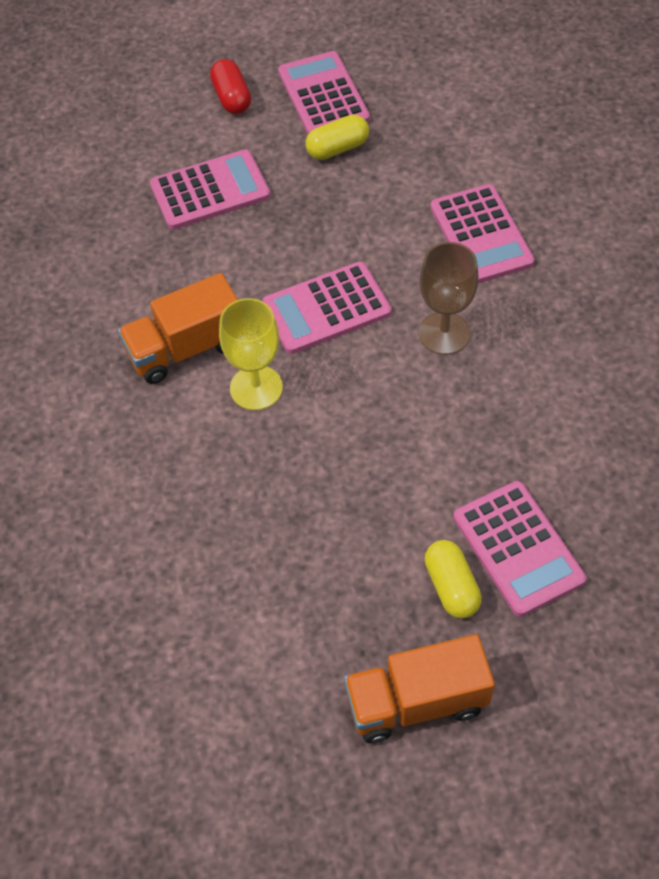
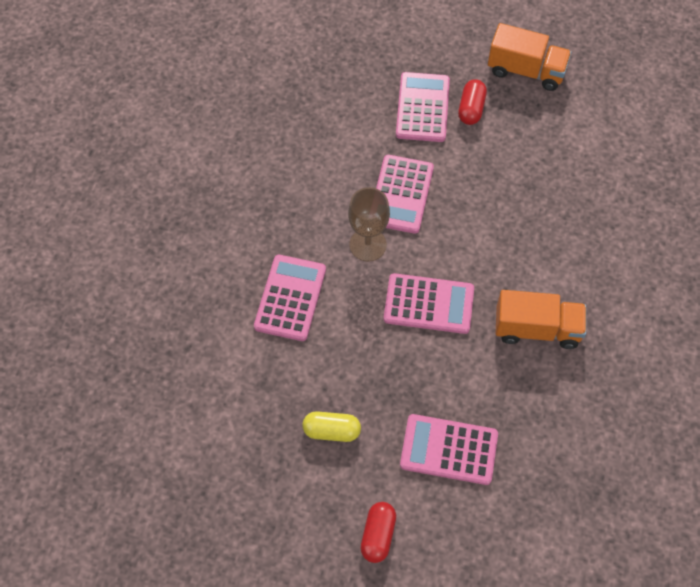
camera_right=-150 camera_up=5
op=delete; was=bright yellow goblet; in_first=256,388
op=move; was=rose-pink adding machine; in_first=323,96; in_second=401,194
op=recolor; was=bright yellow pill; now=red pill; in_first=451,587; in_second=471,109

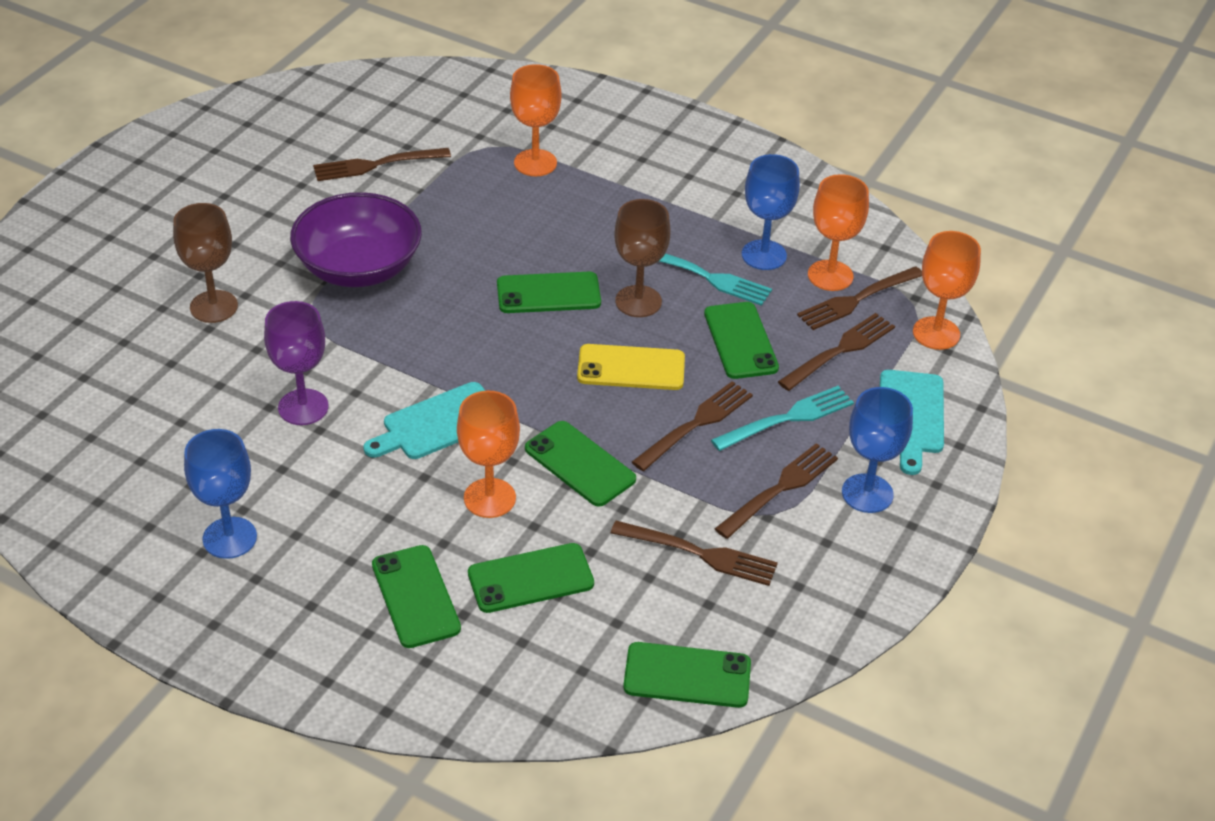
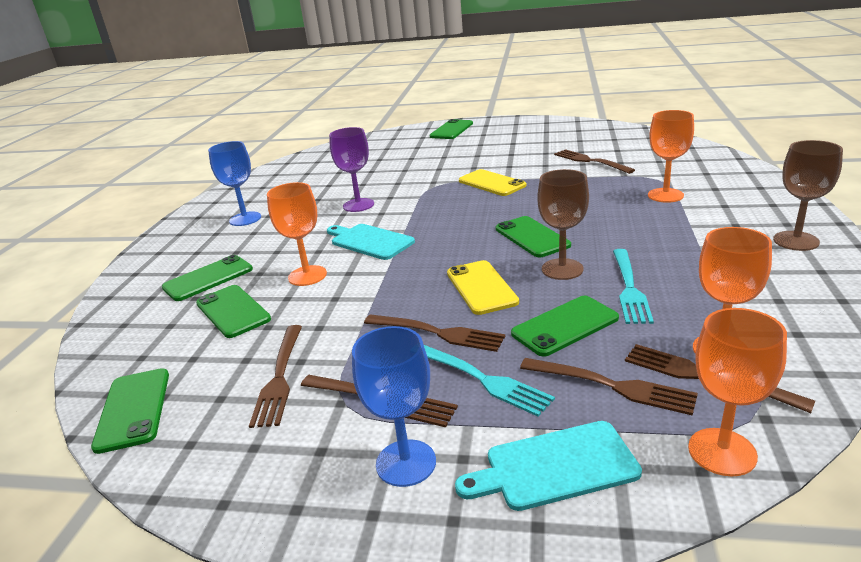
camera_right=75 camera_up=-15
op=delete; was=cobalt goblet; in_first=764,255
op=move; was=russet goblet; in_first=214,306; in_second=796,241
op=move; was=leaf-green smartphone; in_first=580,464; in_second=451,130
op=replace; was=violet serving bowl; now=bright yellow smartphone; in_first=359,267; in_second=491,183

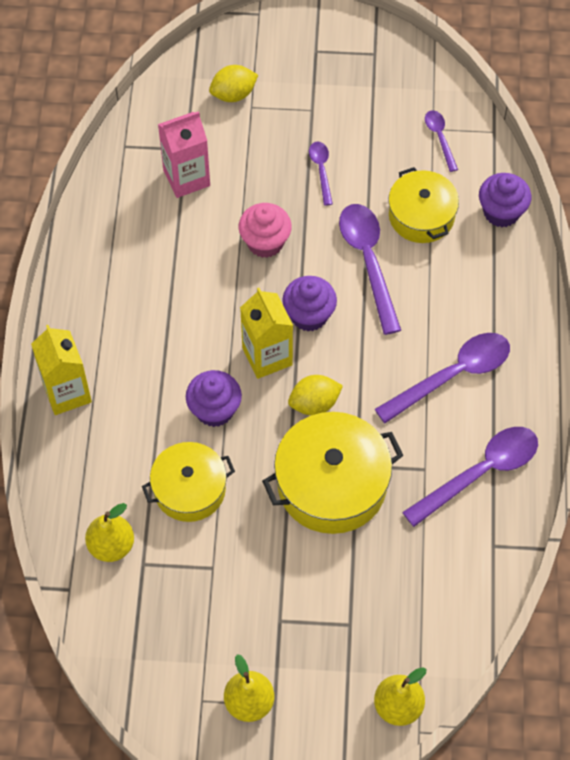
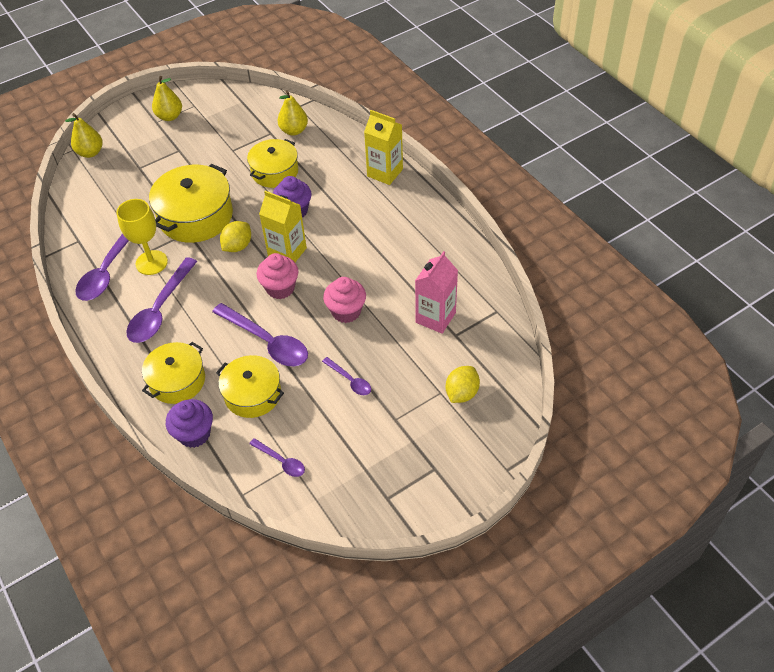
camera_right=145 camera_up=-10
op=insert; now=bright yellow goblet; in_second=151,262
op=insert; now=bright yellow stockpot; in_second=177,381
op=recolor; was=violet fairy cake; now=rose-pink fairy cake; in_first=309,315; in_second=280,288

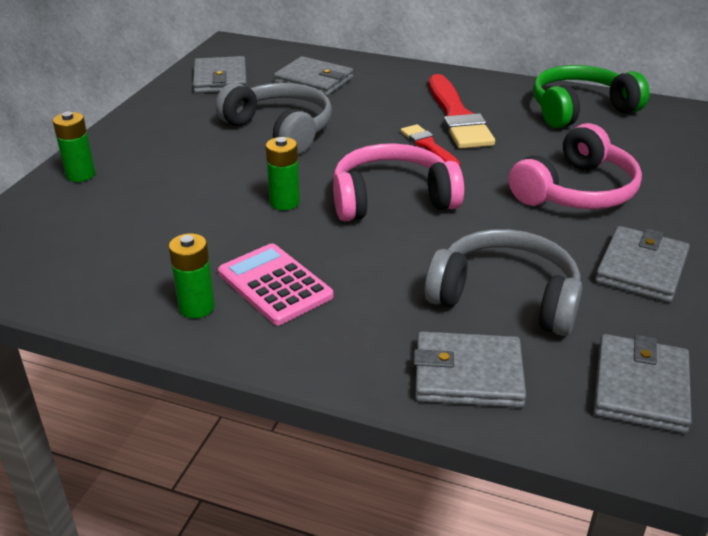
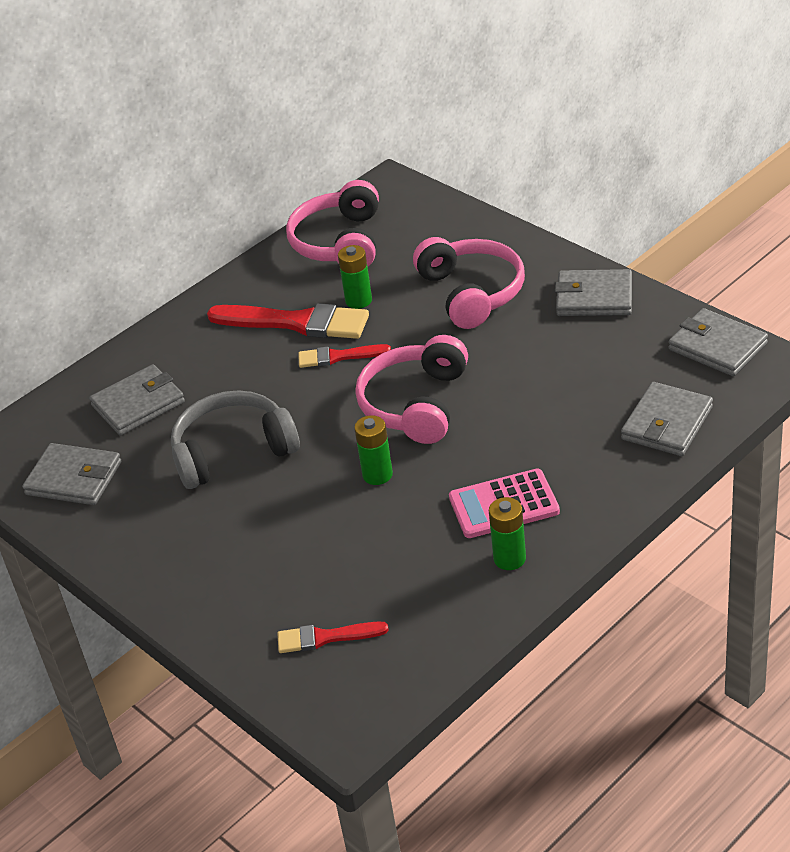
camera_right=-60 camera_up=5
op=delete; was=gray headset; in_first=505,297
op=insert; now=red paintbrush; in_second=325,638
op=move; was=leaf-green power cell; in_first=80,175; in_second=358,300
op=recolor; was=leaf-green headset; now=rose-pink headset; in_first=580,110; in_second=340,242
op=rotate; was=gray card wallet; in_first=641,268; in_second=594,297; clockwise=-45

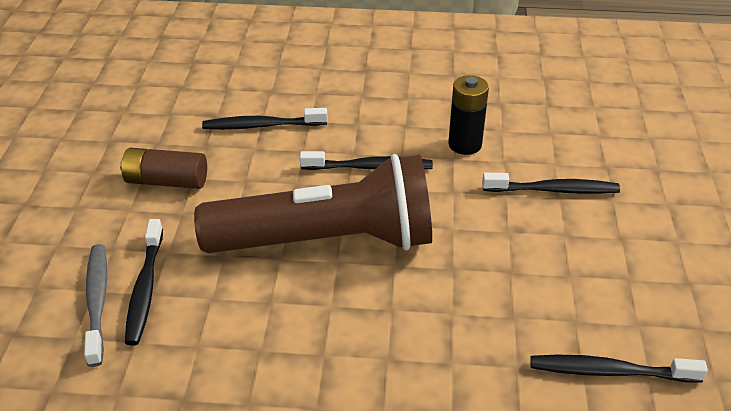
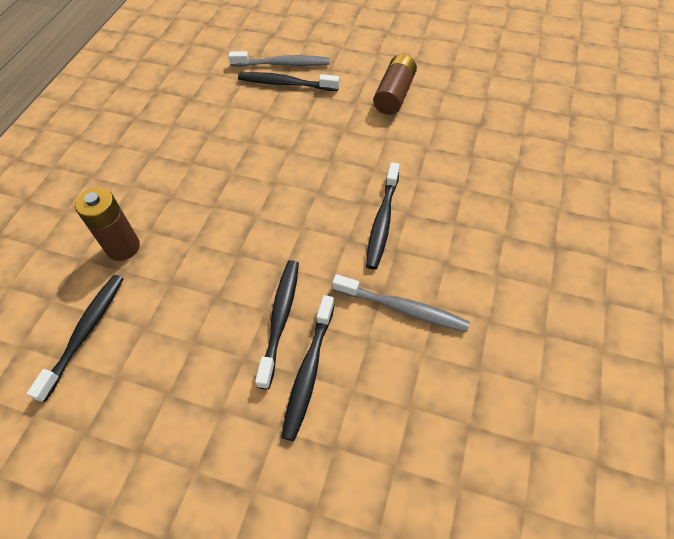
camera_right=105 camera_up=15
op=delete; was=russet torch; in_first=327,241
op=insert; now=russet power cell; in_second=123,247
op=move; was=jet-black dental brush; in_first=262,126; in_second=280,319
op=replace; was=jet-black power cell; now=gray dental brush; in_first=465,144; in_second=402,308

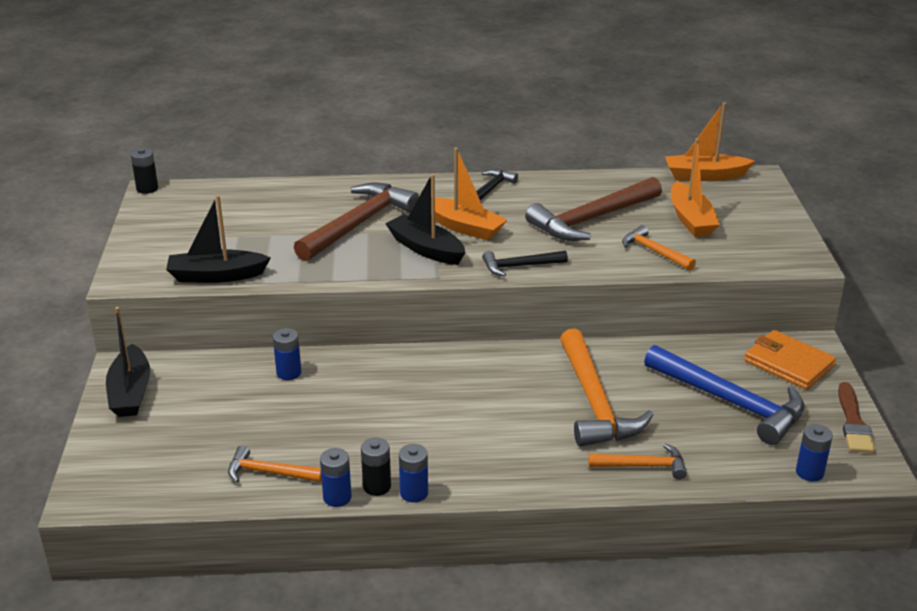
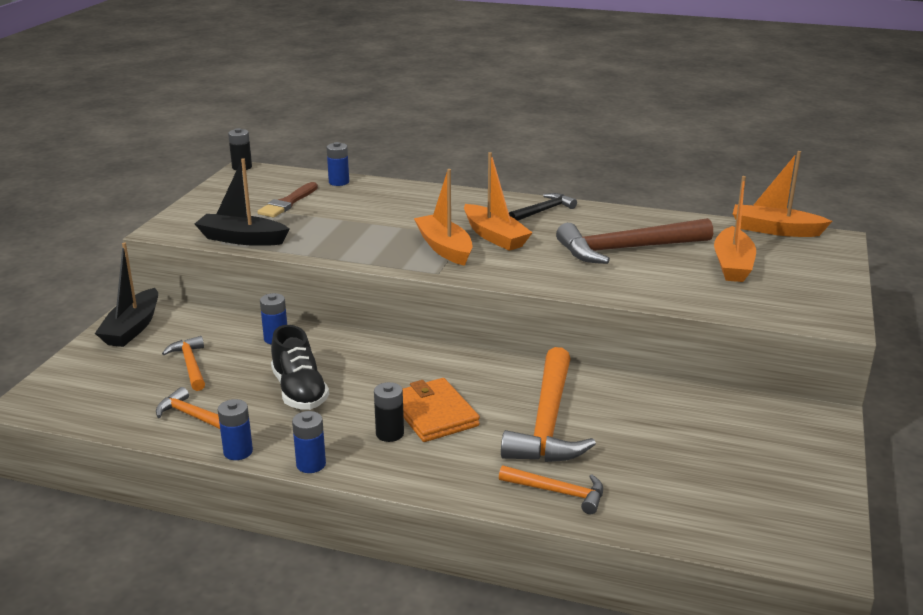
camera_right=20 camera_up=-5
op=delete; was=russet claw hammer; in_first=358,224
op=delete; was=jet-black claw hammer; in_first=519,266
op=delete; was=cobalt claw hammer; in_first=731,402
op=insert; now=jet-black sneaker; in_second=299,391
op=move; was=jet-black power cell; in_first=377,486; in_second=390,434
op=move; was=orange-coloured claw hammer; in_first=654,252; in_second=190,365
op=move; was=orange-coloured card wallet; in_first=788,363; in_second=434,414
op=move; was=cobalt power cell; in_first=809,472; in_second=339,182
op=move; was=russet paintbrush; in_first=853,422; in_second=288,203
op=recolor; was=jet-black sailboat; now=orange-coloured sailboat; in_first=425,249; in_second=444,248

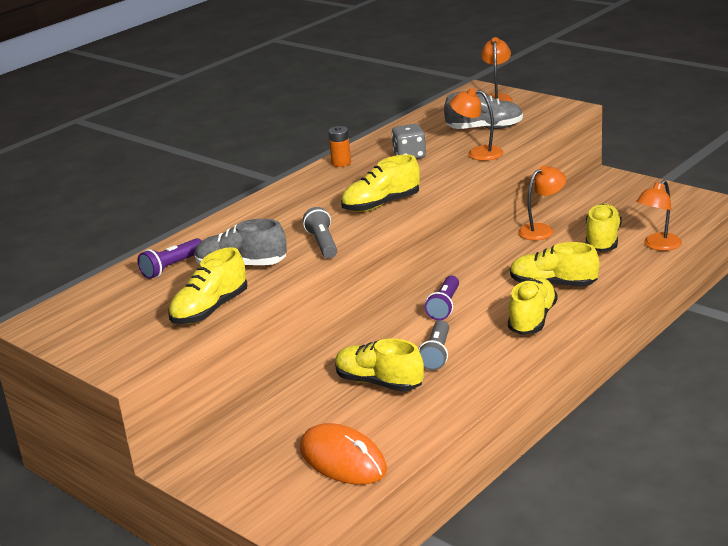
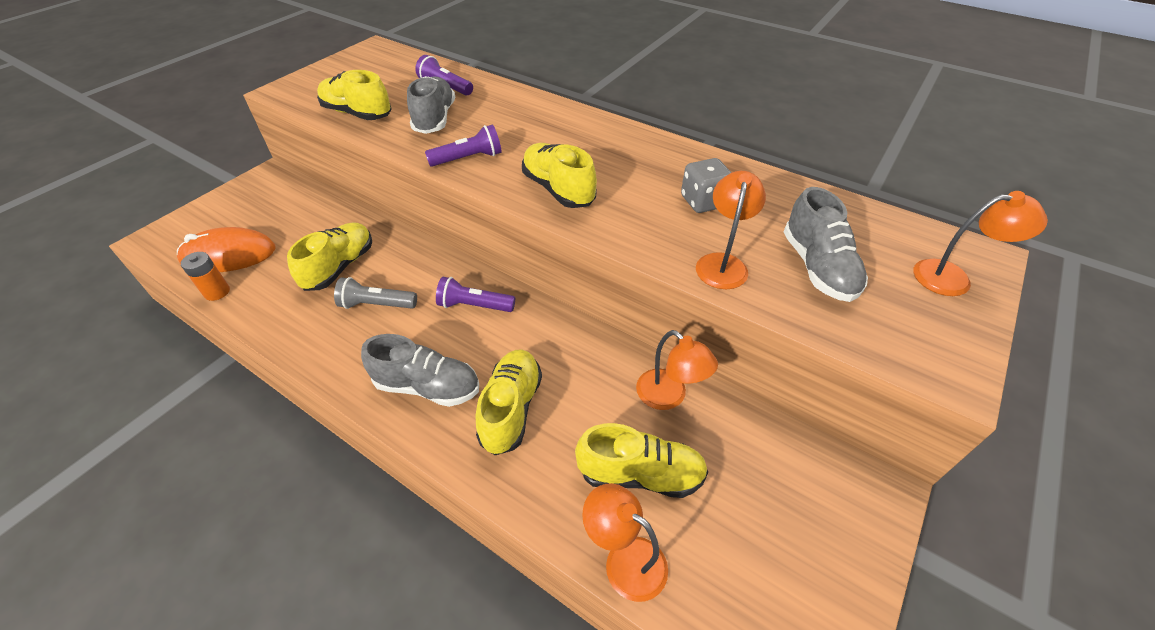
camera_right=80 camera_up=20
op=move; was=orange-coloured power cell; in_first=341,163; in_second=217,292
op=recolor; was=gray torch; now=violet torch; in_first=323,243; in_second=468,159
op=recolor; was=bright yellow sneaker; now=gray sneaker; in_first=532,319; in_second=427,386
op=rotate; was=orange-coloured mouse; in_first=342,460; in_second=229,255; clockwise=45

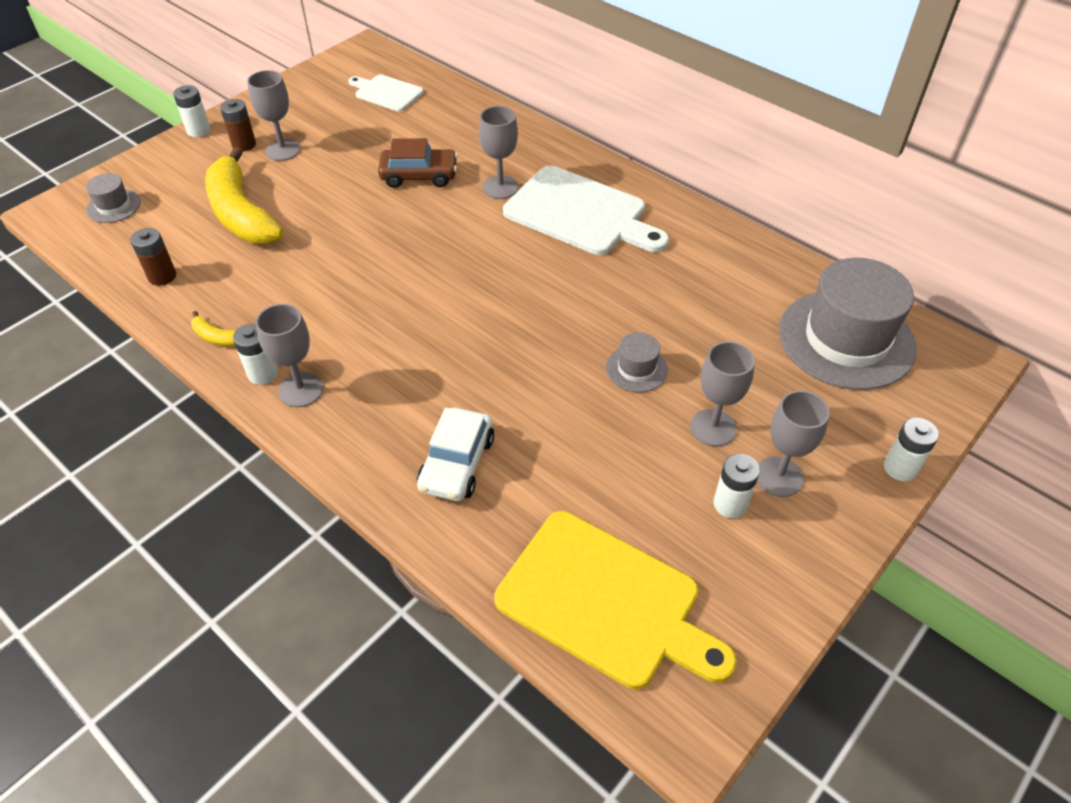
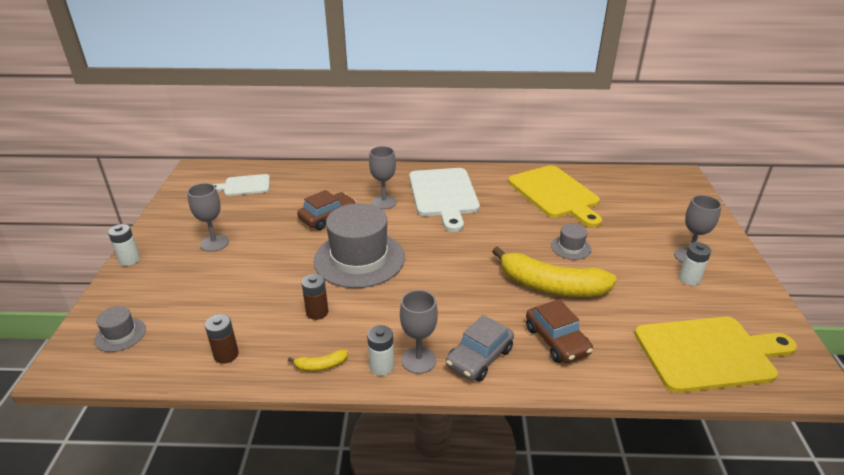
camera_right=-40 camera_up=-15
op=delete; was=gray goblet; in_first=713,427
op=delete; was=white power cell; in_first=900,468
op=insert; now=gray automobile; in_second=479,357
op=insert; now=bright yellow chopping board; in_second=555,194
op=move; was=bright yellow banana; in_first=241,213; in_second=551,286
op=move; was=russet power cell; in_first=244,145; in_second=317,312
op=move; was=gray top hat; in_first=846,339; in_second=359,259
op=recolor; was=white automobile; now=russet automobile; in_first=457,463; in_second=556,340
op=rotate; was=white chopping board; in_first=580,213; in_second=444,195; clockwise=90

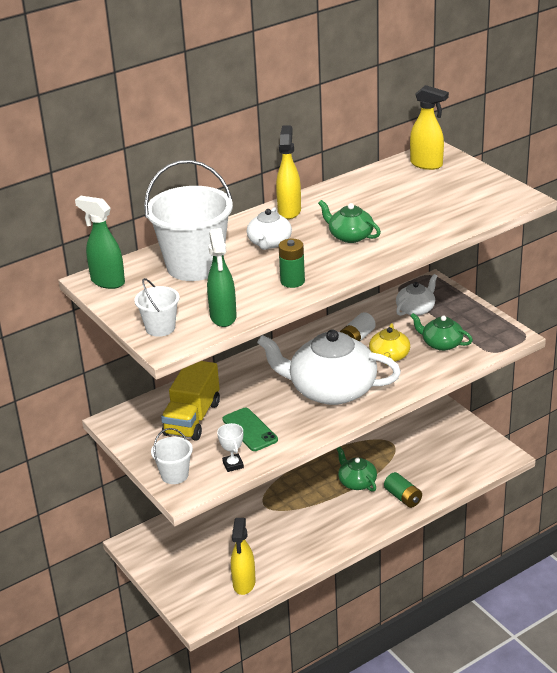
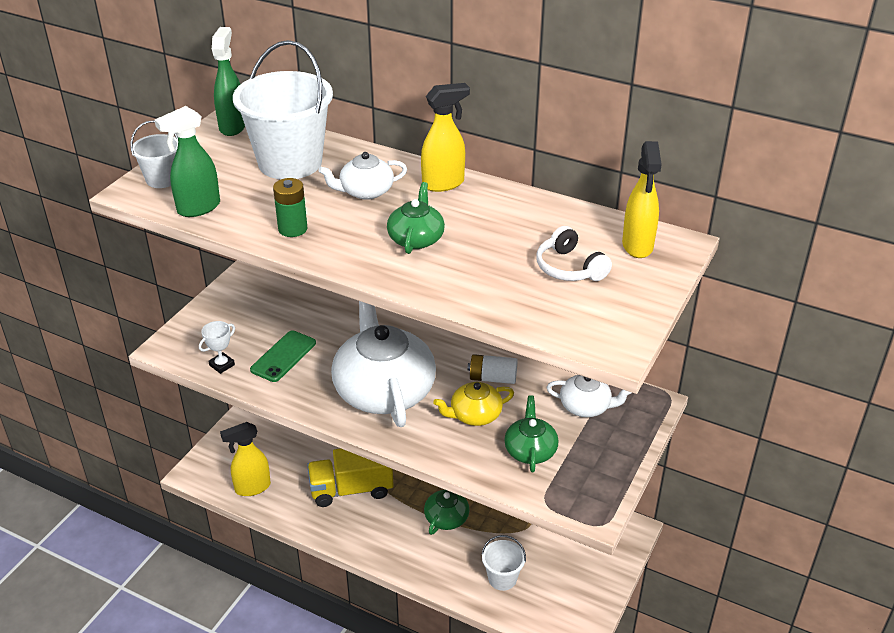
camera_right=60 camera_up=5
op=delete; was=leaf-green power cell; in_first=403,497
op=insert; now=white headset; in_second=569,268
op=move; was=white bucket; in_first=174,475; in_second=502,578
op=move; was=bright yellow lorry; in_first=192,418; in_second=351,489

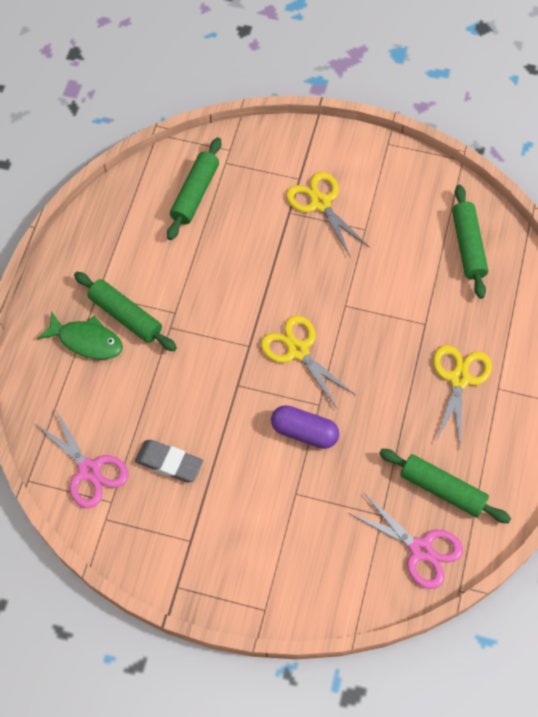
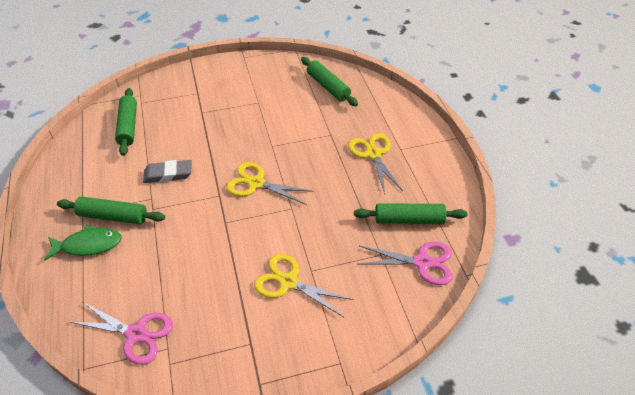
camera_right=-30 camera_up=-15
op=delete; was=violet pill; in_first=304,432
op=move; was=gray pencil eraser; in_first=169,463; in_second=168,174
op=move; was=bright yellow shears; in_first=320,203; in_second=288,282

